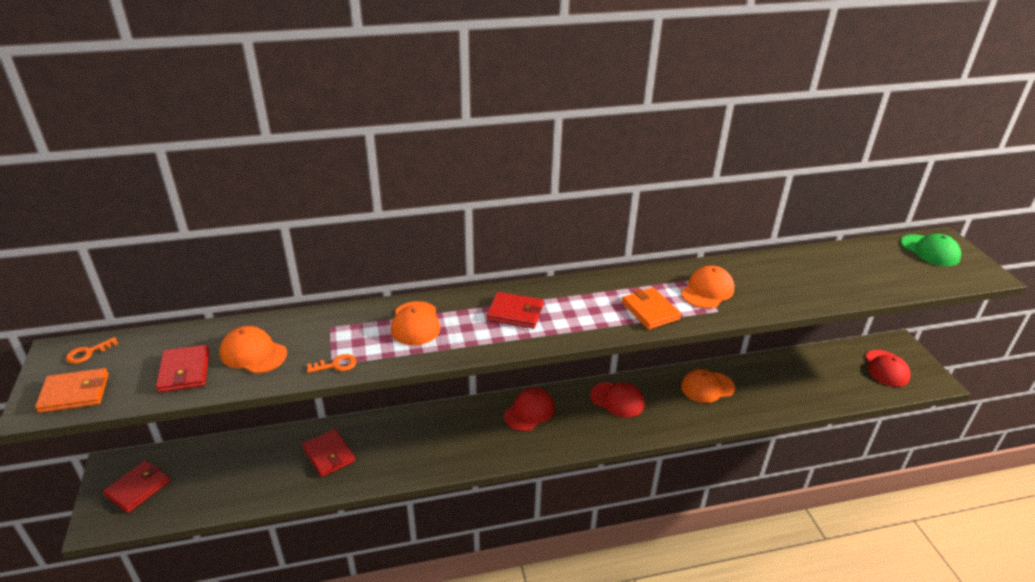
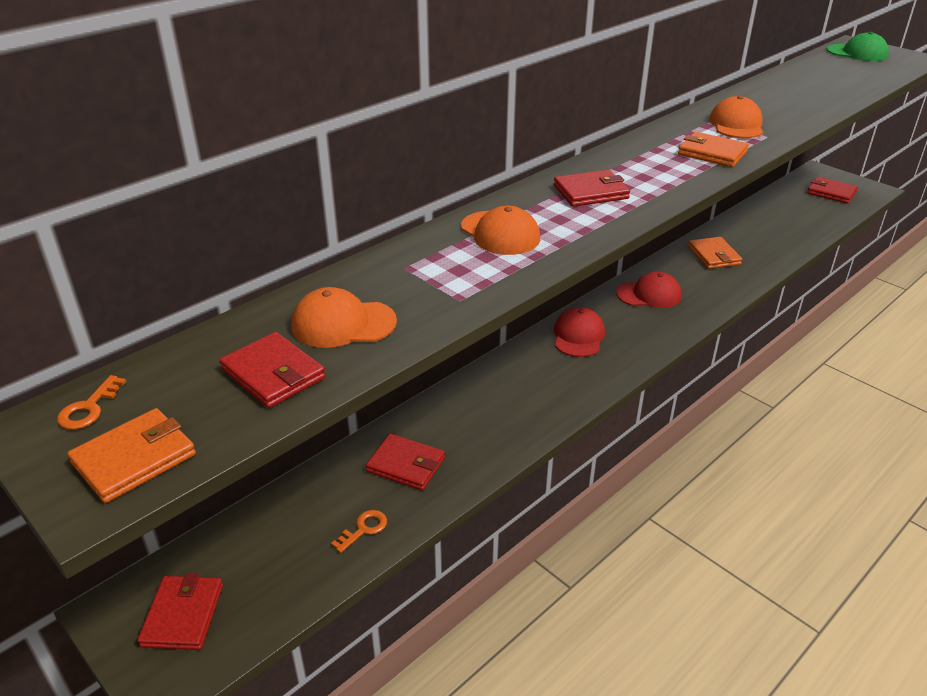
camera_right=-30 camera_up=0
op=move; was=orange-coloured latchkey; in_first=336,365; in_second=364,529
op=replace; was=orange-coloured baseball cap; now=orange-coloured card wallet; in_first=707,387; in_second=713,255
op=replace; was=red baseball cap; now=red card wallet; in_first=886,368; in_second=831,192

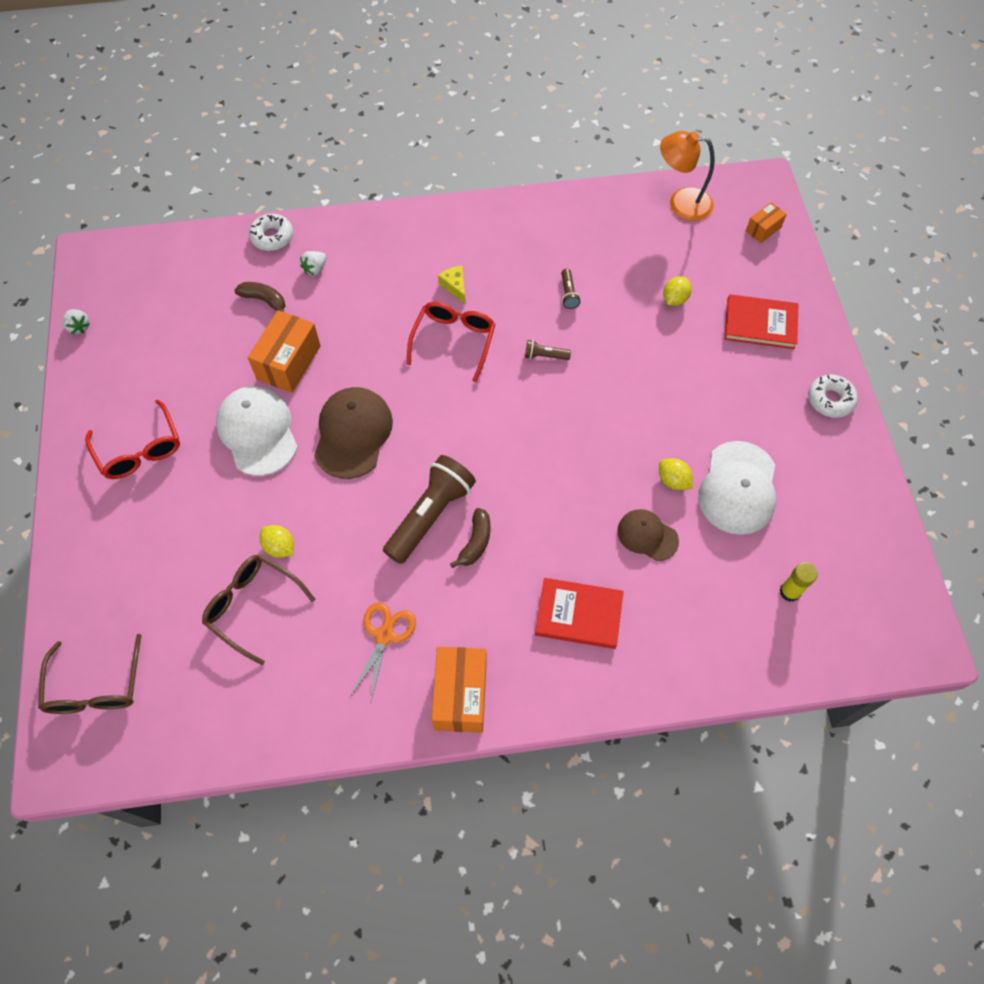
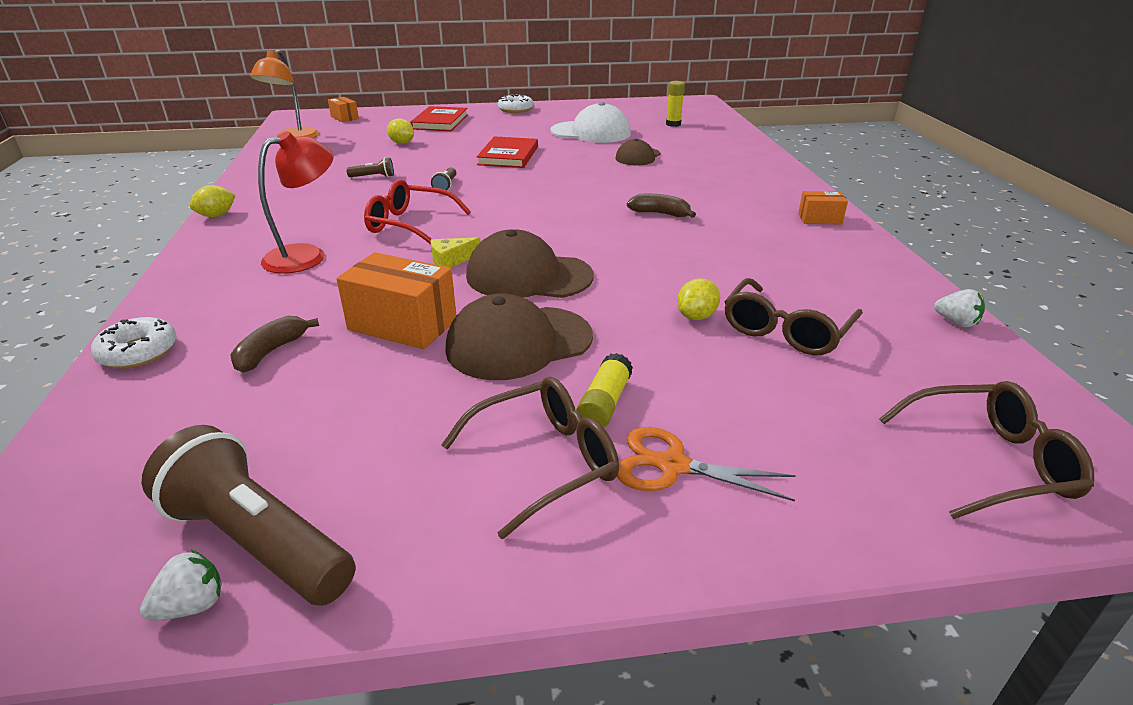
camera_right=-90 camera_up=-30
op=insert; now=red lamp; in_second=306,255
op=insert; now=bright yellow glue; in_second=604,403
op=move; was=white strawberry; in_first=315,269; in_second=956,322
op=move; was=orange-coloured shears; in_first=384,635; in_second=672,465
op=move; was=russet torch; in_first=430,515; in_second=257,541
op=move; was=bright yellow cheese wedge; in_first=455,286; in_second=451,260
op=move; was=red hardcover; in_first=578,614; in_second=508,156
op=move; was=bright yellow lemon; in_first=673,481; in_second=216,215
op=recolor; was=red glasses; now=russet glasses; in_first=140,450; in_second=545,461
op=recolor; was=white baseball cap; now=russet baseball cap; in_first=258,432; in_second=519,343
op=resize; was=orange-coloured package; in_first=460,695; in_second=819,219; ratio=0.55

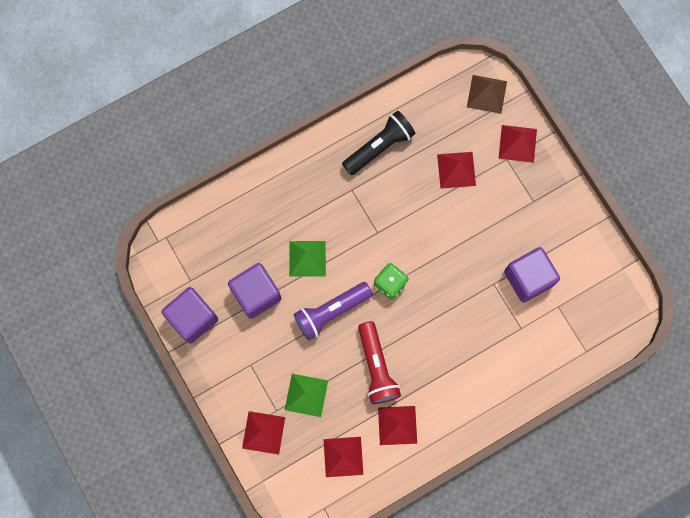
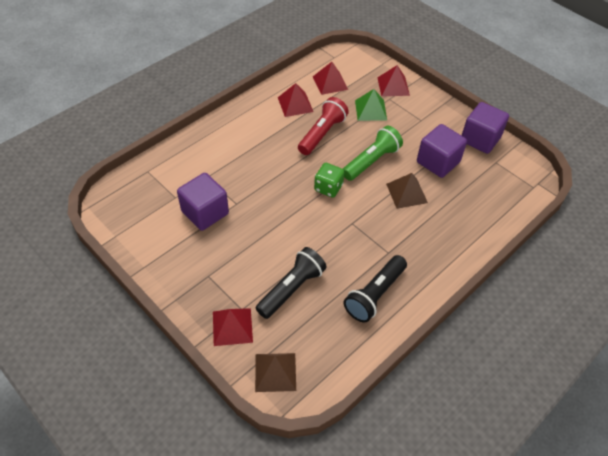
camera_right=165 camera_up=-25
op=replace; was=red pyramid shape; now=jet-black torch; in_first=456,170; in_second=291,289
op=recolor; was=leaf-green pyramid shape; now=russet pyramid shape; in_first=307,258; in_second=406,193
op=recolor; was=violet torch; now=leaf-green torch; in_first=331,312; in_second=371,161
op=rotate; was=red torch; in_first=376,367; in_second=322,134; clockwise=60

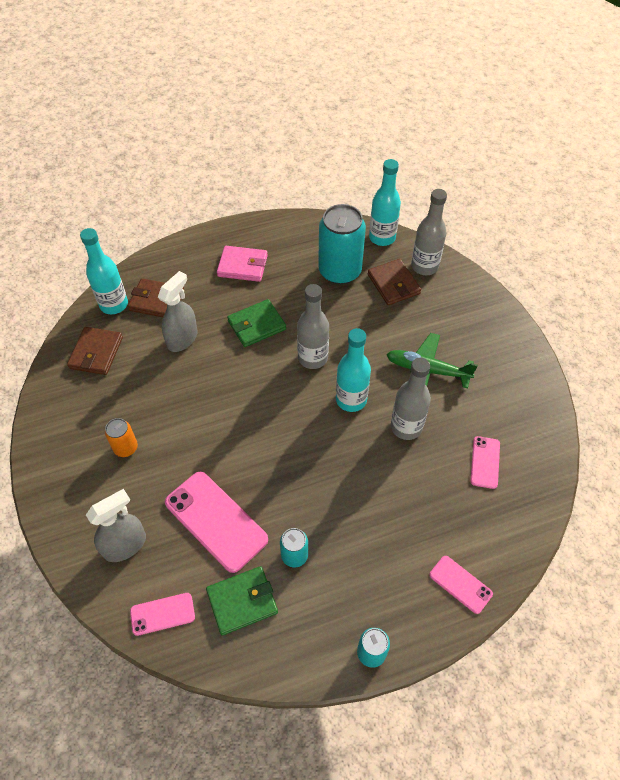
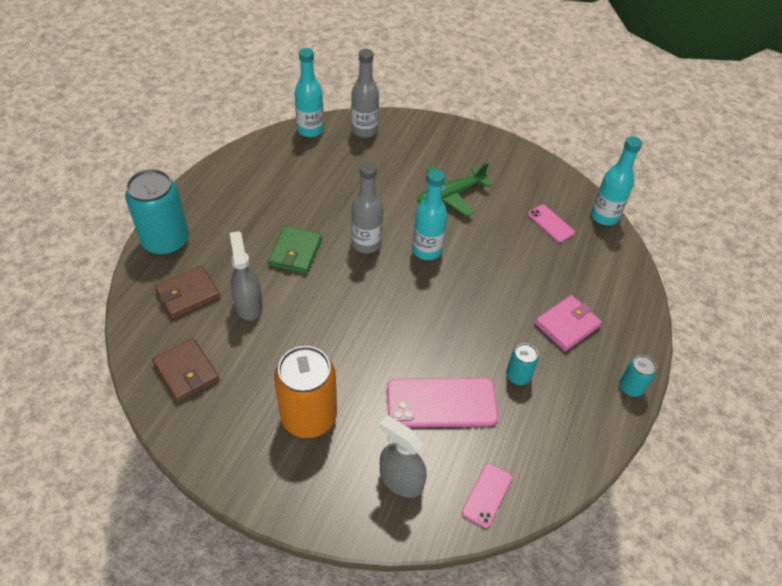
camera_right=-50 camera_up=-5
op=delete; was=leaf-green card wallet; in_first=242,601
op=delete; was=russet card wallet; in_first=393,284
op=delete; was=gray drink bottle; in_first=406,427
op=delete; was=rose-pink smartphone; in_first=460,584
op=move; was=turquoise drink bottle; in_first=114,304; in_second=604,216
op=move; was=rose-pink card wallet; in_first=242,266; in_second=567,325
op=move; was=turquoise can; in_first=340,271; in_second=166,241
op=rotate; was=gray spray bottle; in_first=125,545; in_second=401,480; clockwise=-60
op=resize; was=orange-coloured can; in_first=126,448; in_second=309,416; ratio=2.05

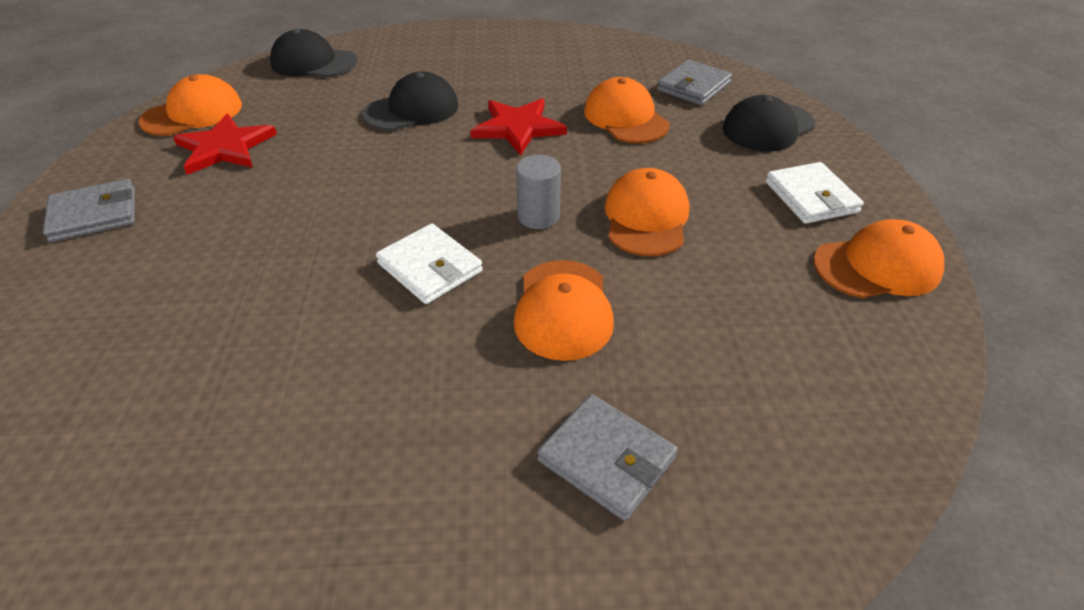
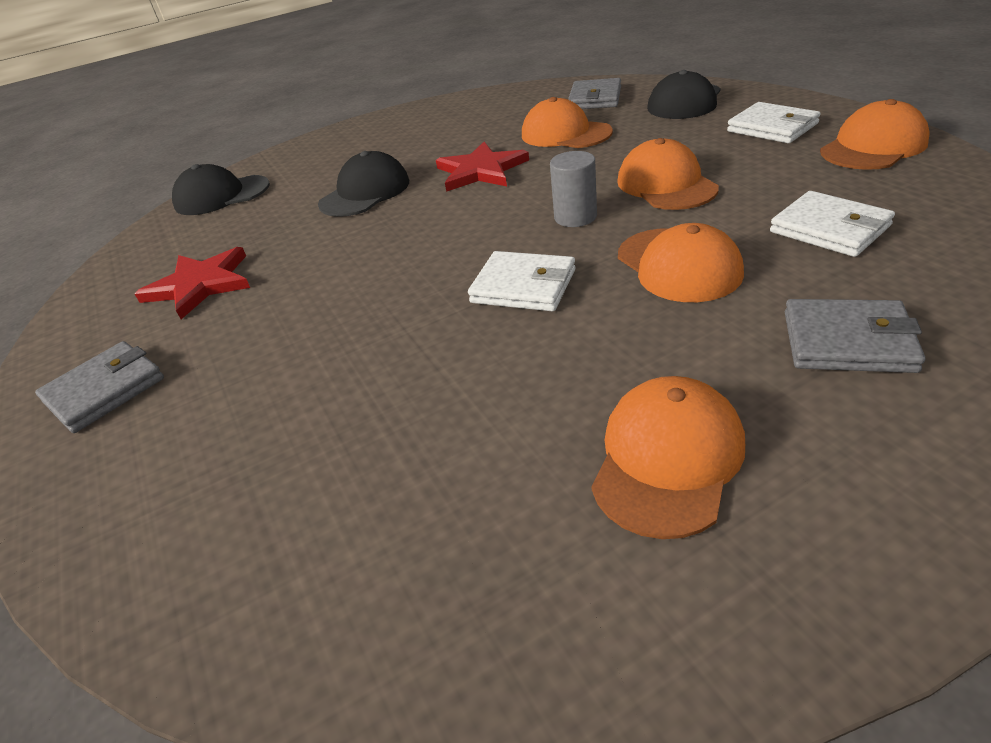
camera_right=-20 camera_up=-5
op=insert; now=white card wallet; in_second=829,229
op=move; was=orange-coloured baseball cap; in_first=193,113; in_second=667,459

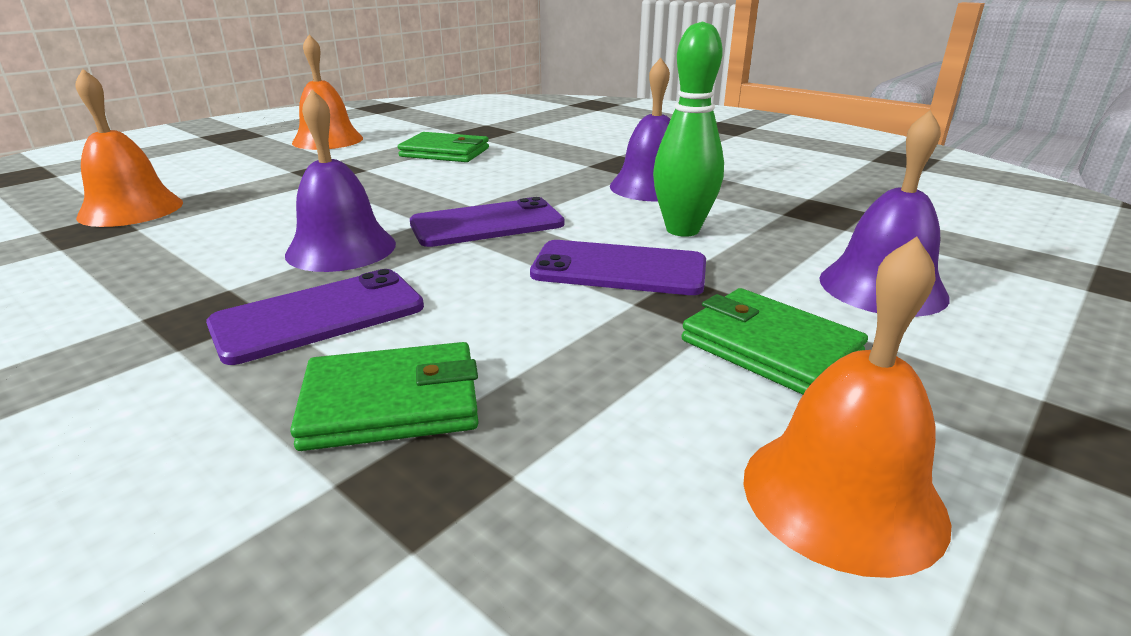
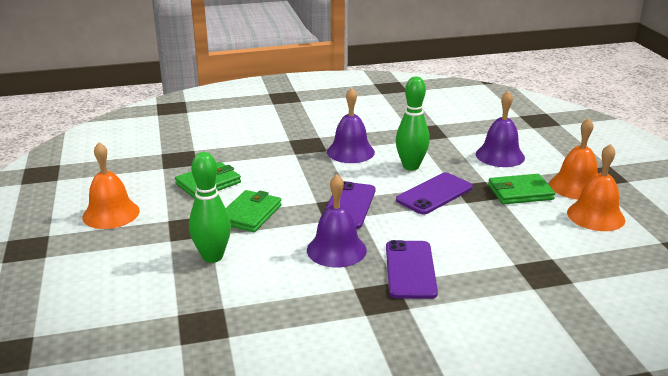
camera_right=-55 camera_up=0
op=insert; now=leaf-green bowling pin; in_second=212,257
op=move; was=orange-coloured school bell; in_first=131,209; in_second=576,186
op=move; was=leaf-green card wallet; in_first=392,403; in_second=250,214

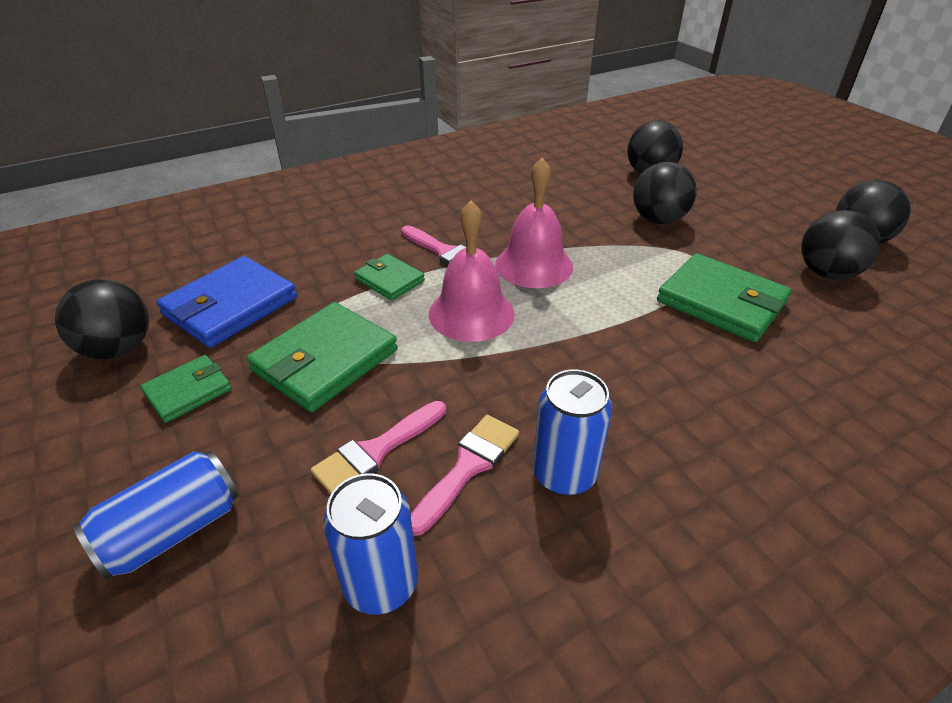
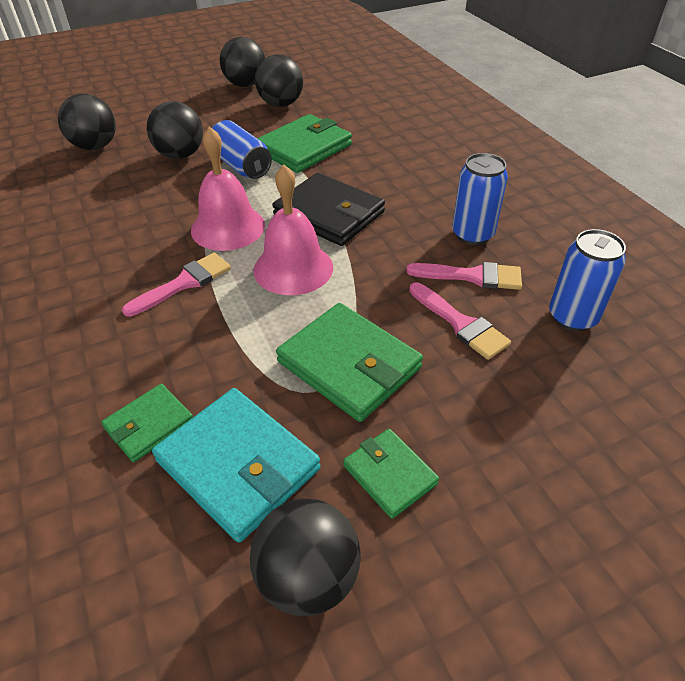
camera_right=-85 camera_up=5
op=insert; now=jet-black card wallet; in_second=329,214
op=move; was=cobalt can; in_first=172,531; in_second=241,166
op=move; was=leaf-green card wallet; in_first=389,280; in_second=149,425
op=recolor; was=cobalt card wallet; now=turquoise card wallet; in_first=230,306; in_second=238,465
op=rotate; was=rose-pink paintbrush; in_first=467,467; in_second=472,276; clockwise=150

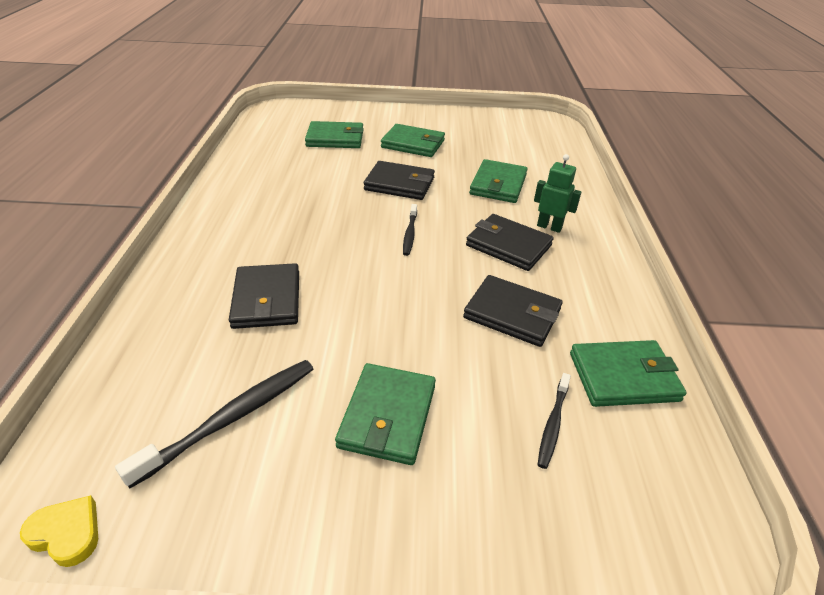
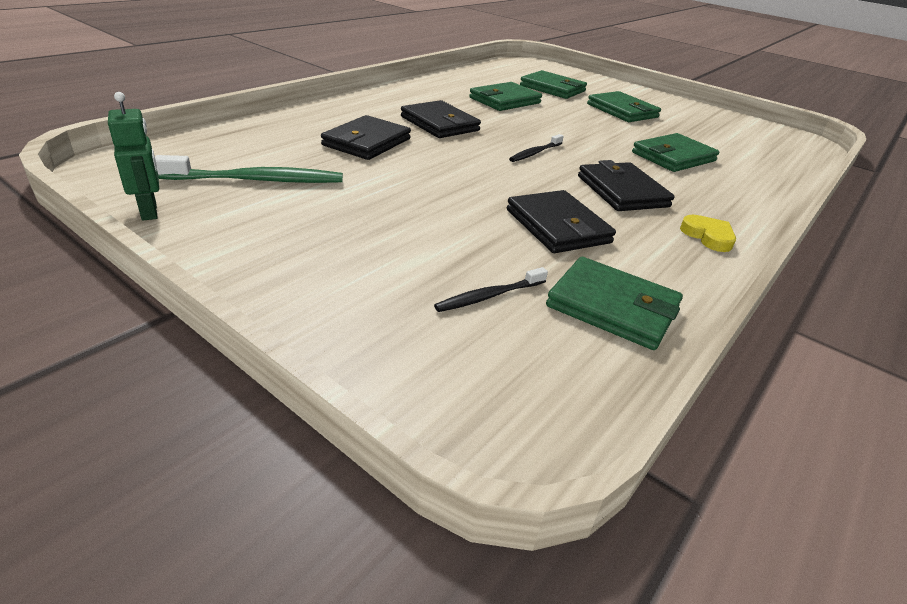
camera_right=35 camera_up=-5
op=move; was=bright yellow love heart; in_first=67,533; in_second=708,236
op=move; was=leaf-green card wallet; in_first=387,416; in_second=504,100
op=move; was=jet-black card wallet; in_first=400,184; in_second=440,124
op=move; was=leaf-green robot; in_first=549,227; in_second=150,211
op=recolor; was=jet-black dental brush; now=leaf-green dental brush; in_first=231,418; in_second=257,180

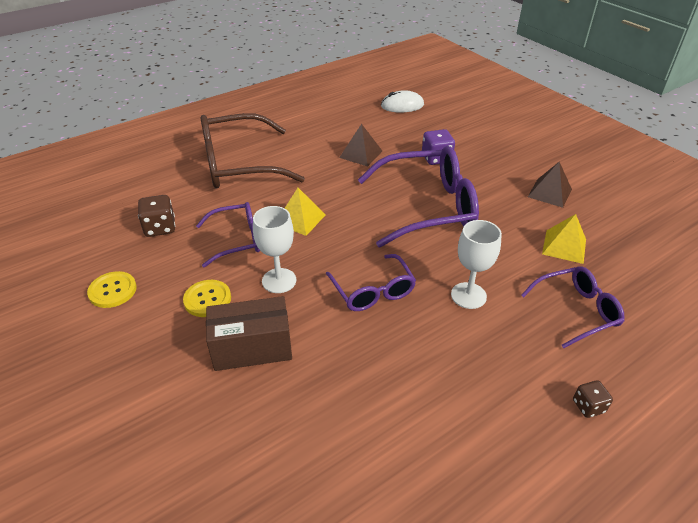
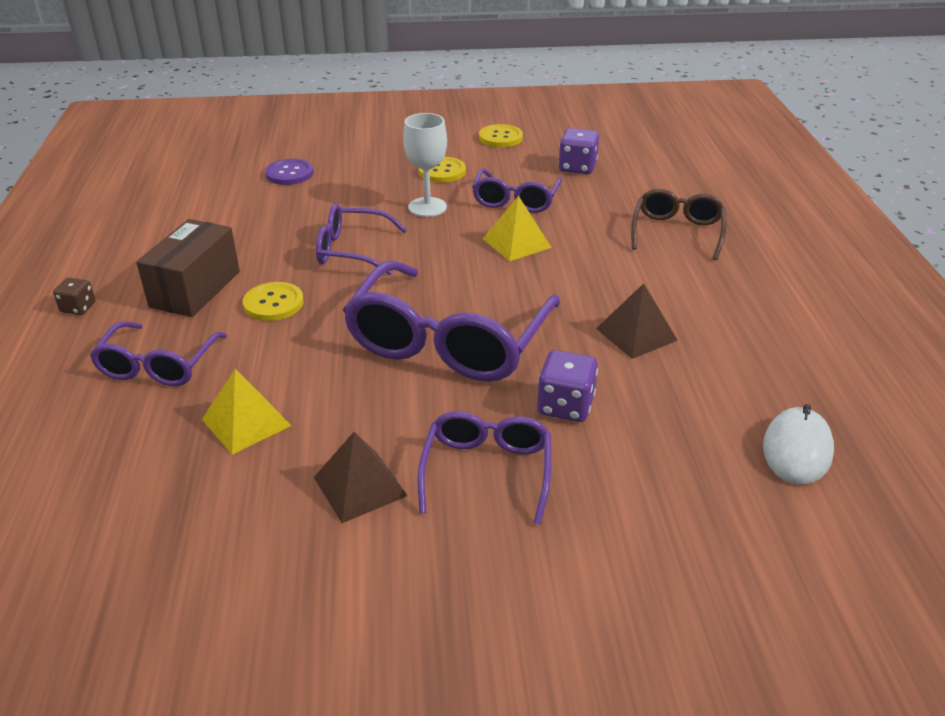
camera_right=120 camera_up=-5
op=insert; now=violet button; in_second=289,173
op=insert; now=violet glasses; in_second=487,471
op=move; was=russet package; in_first=252,348; in_second=195,289
op=replace; was=white goblet; now=bright yellow button; in_first=468,295; in_second=273,303
op=recolor; was=russet die; now=violet die; in_first=160,228; in_second=577,167
op=resize; was=russet glasses; in_first=239,164; in_second=677,232; ratio=0.56

